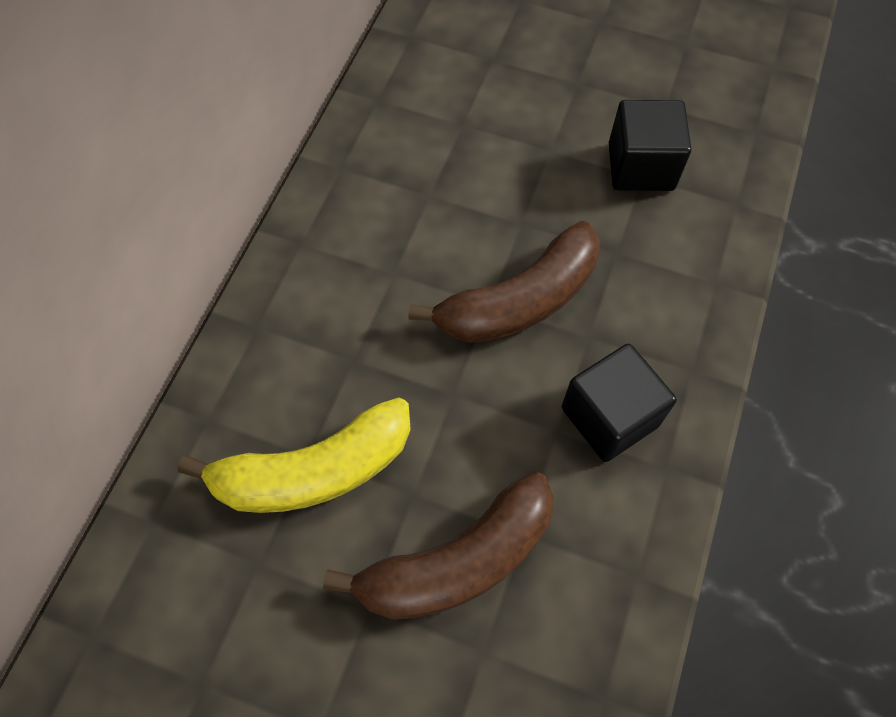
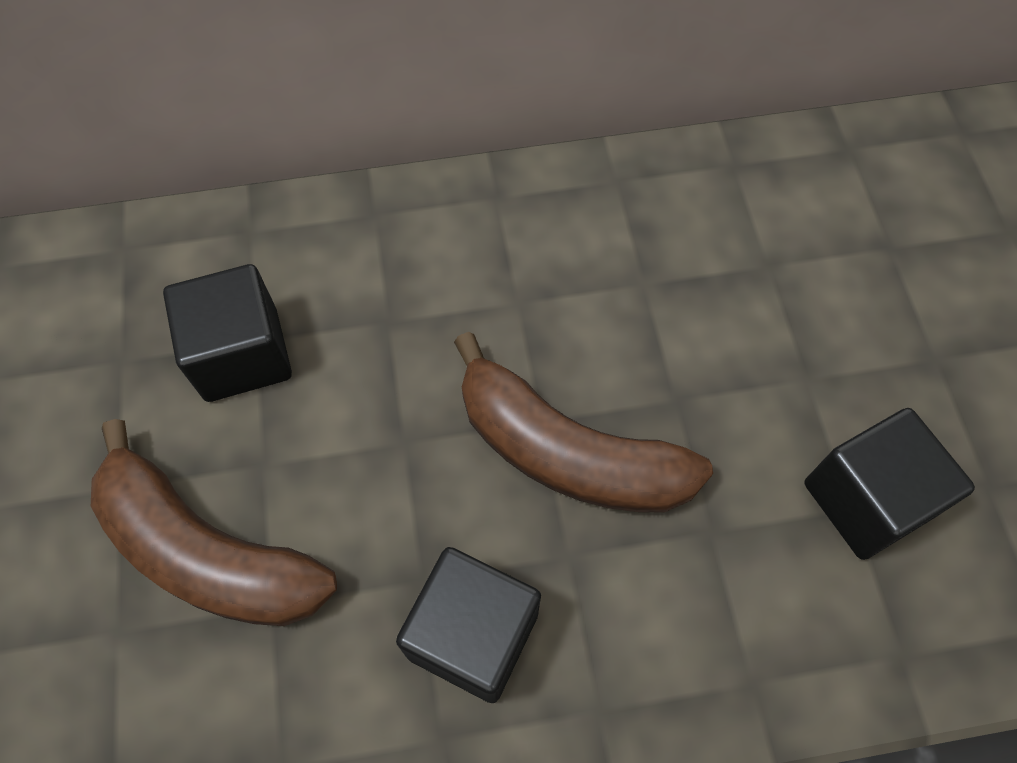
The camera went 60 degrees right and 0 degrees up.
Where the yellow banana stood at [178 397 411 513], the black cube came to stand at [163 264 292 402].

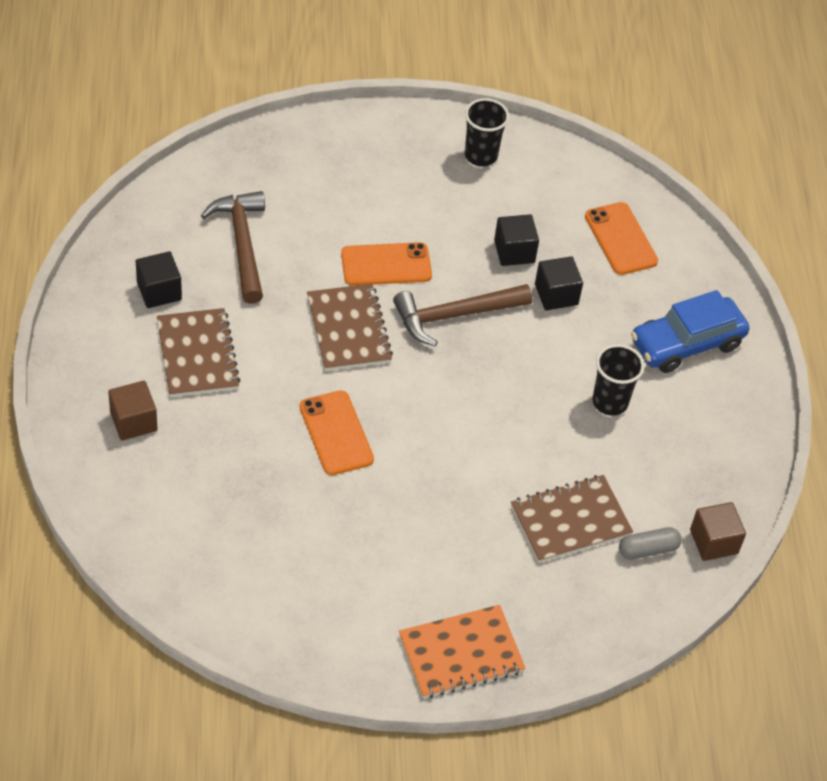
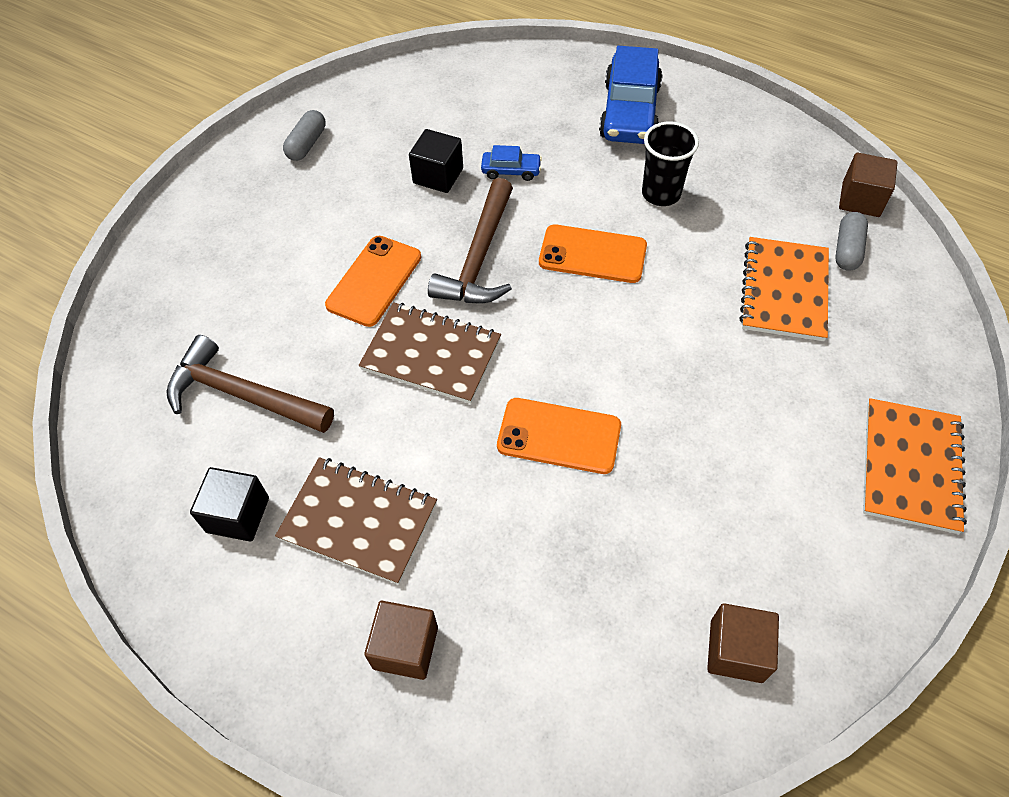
The camera went 50 degrees left and 5 degrees up.
Where the black cup stood at [465 98 509 166], the grey capsule came to stand at [283 110 326 161].
Where the black cube stood at [535 256 583 310], the blue car came to stand at [481 145 542 181].
The orange phone ended up elsewhere, having gone from [585 202 658 275] to [539 224 647 283].
The second view gained the brown cube at [707 603 779 683].
What was the brown notebook at [511 475 633 563] turned into the orange notebook at [740 237 829 341].

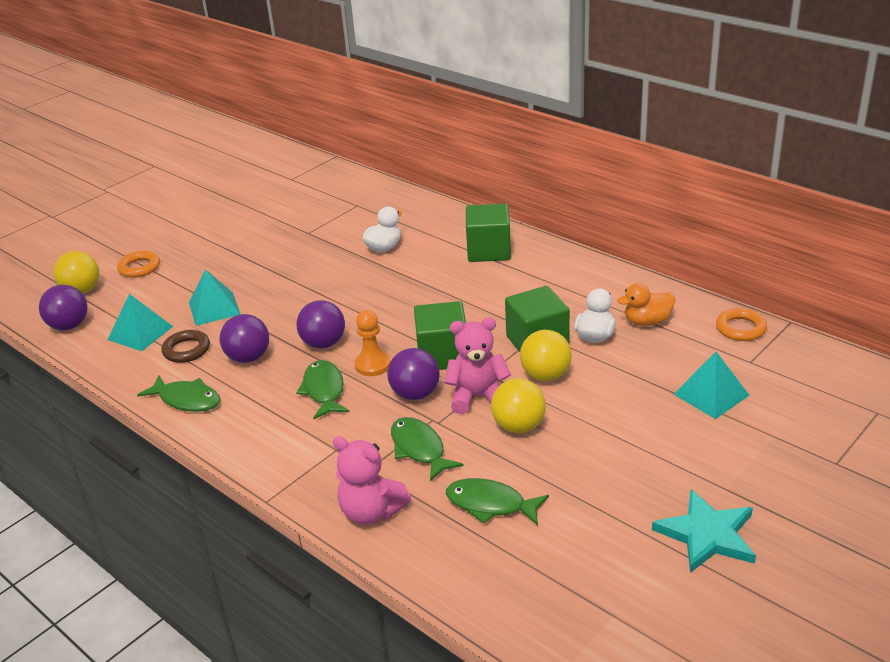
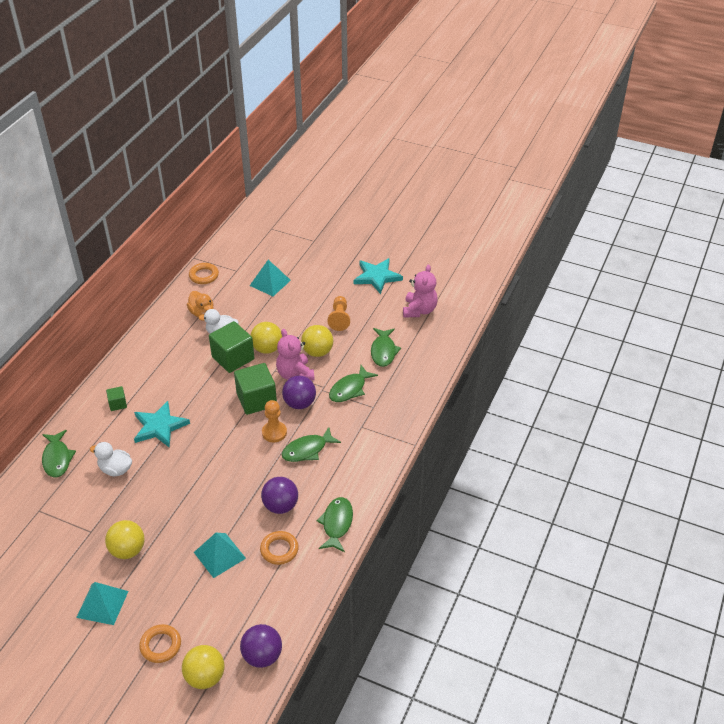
The camera went 110 degrees left and 10 degrees up.
The second view gained the green fish at [42 430 76 477].
The turquoise pyramid ended up elsewhere, having gone from [108 294 173 351] to [76 582 128 625].
The second view gained the yellow ball at [105 520 144 559].
The size of the green cube at [466 203 511 262] changed by a factor of 0.49.
The second view gained the turquoise star at [134 401 190 448].
What was the brown ring at [161 330 210 363] turned into the orange ring at [260 531 299 565].
The second view gained the orange pawn at [328 296 350 331].
The pink teddy bear ended up elsewhere, having gone from [333 436 411 525] to [403 265 438 317].
The second view lost the purple ball at [296 300 345 349].

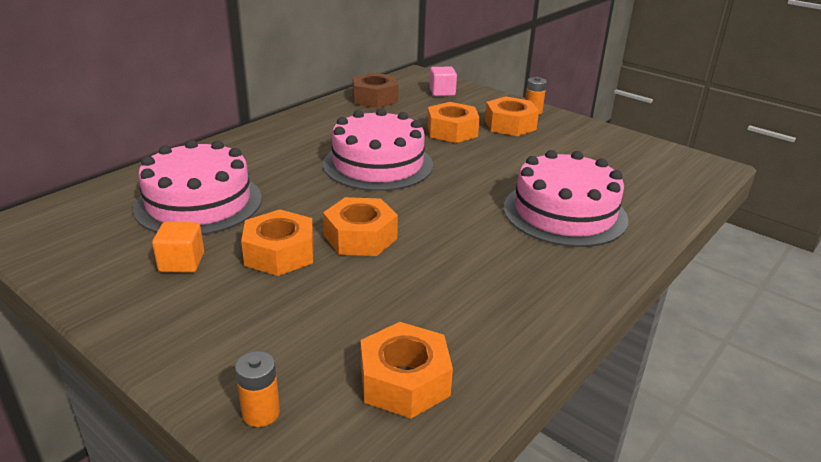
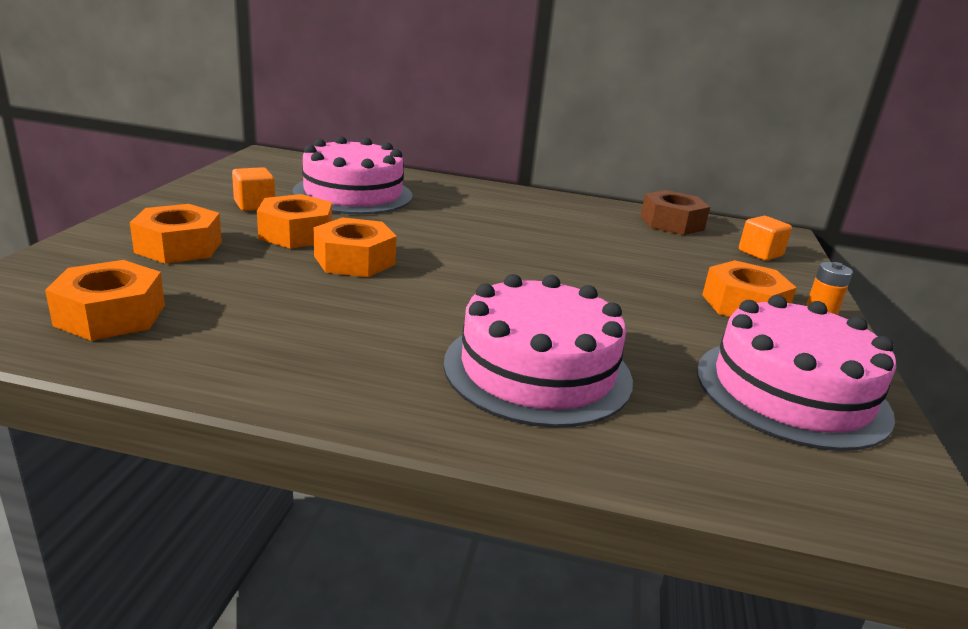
The camera went 60 degrees right and 5 degrees down.
The orange nut ended up elsewhere, having gone from [427 102 480 143] to [130 204 222 264].
The pink cake ended up elsewhere, having gone from [323 108 433 191] to [697 295 896 451].
What was the pink cube at [429 66 457 96] turned into the orange cube at [739 216 792 261].
The second view lost the orange battery at [235 351 280 427].

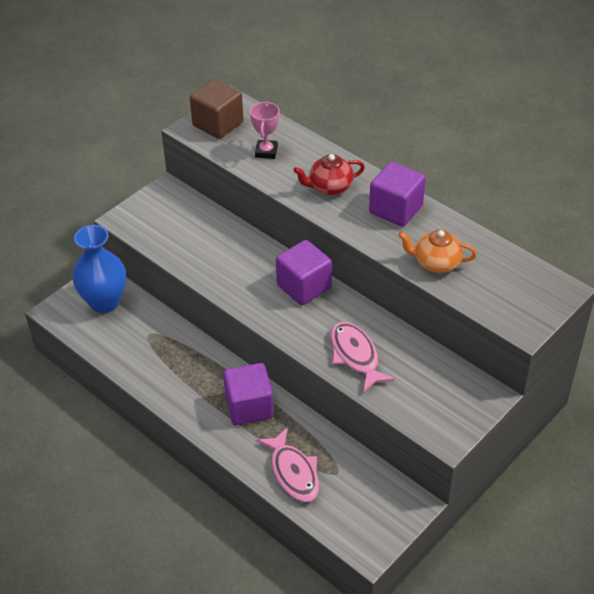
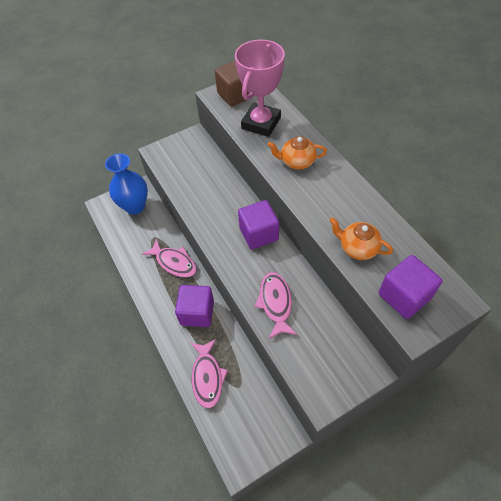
The camera went 20 degrees right and 10 degrees up.
The second view gained the pink fish at [142 239 197 278].
The size of the pink trophy at [250 102 279 159] changed by a factor of 1.98.
What was the red teapot at [293 154 365 195] turned into the orange teapot at [268 136 327 169].
The purple cube ended up elsewhere, having gone from [369 162 426 227] to [379 255 443 319].

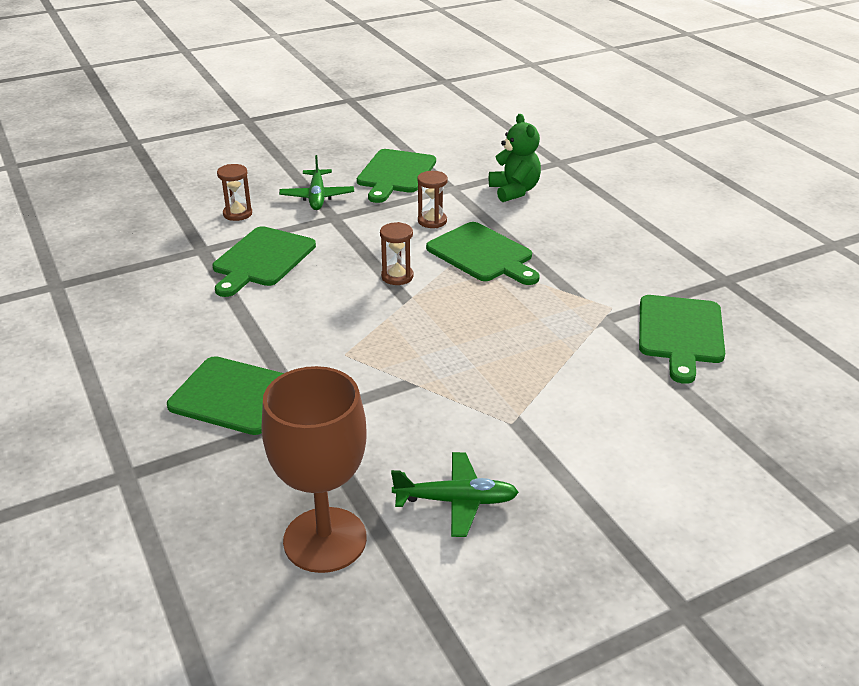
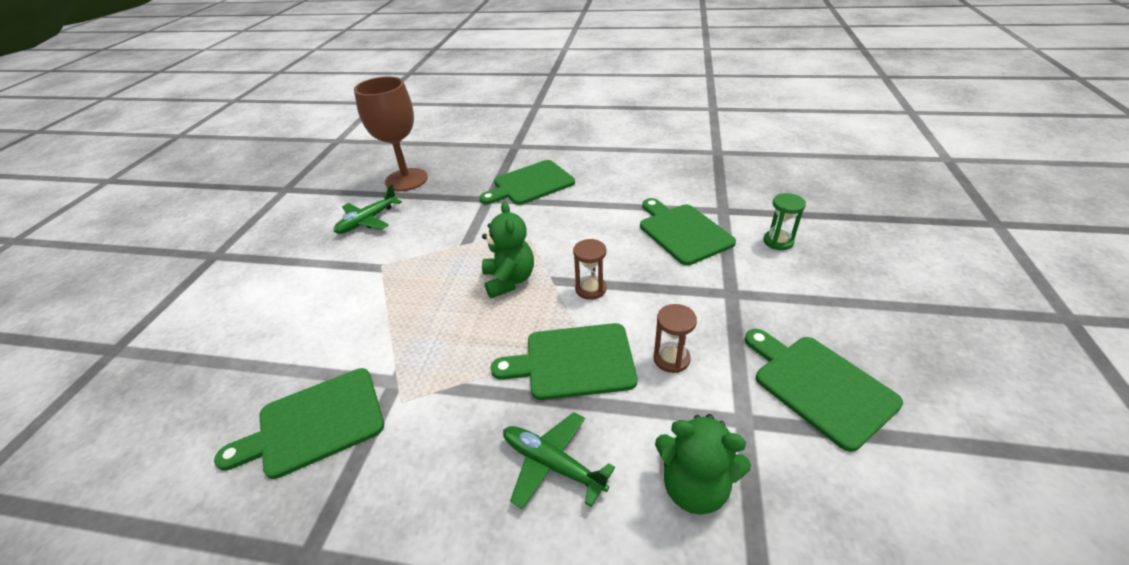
The camera went 130 degrees right and 5 degrees up.
The green cutting board at [639 295 725 384] ended up facing another way, 75 degrees counterclockwise from before.
The second view gained the green teddy bear at [482 202 534 298].
The green plane ended up elsewhere, having gone from [279 155 354 210] to [503 412 615 509].
What was the brown hourglass at [217 164 252 221] turned into the green hourglass at [763 193 806 250].

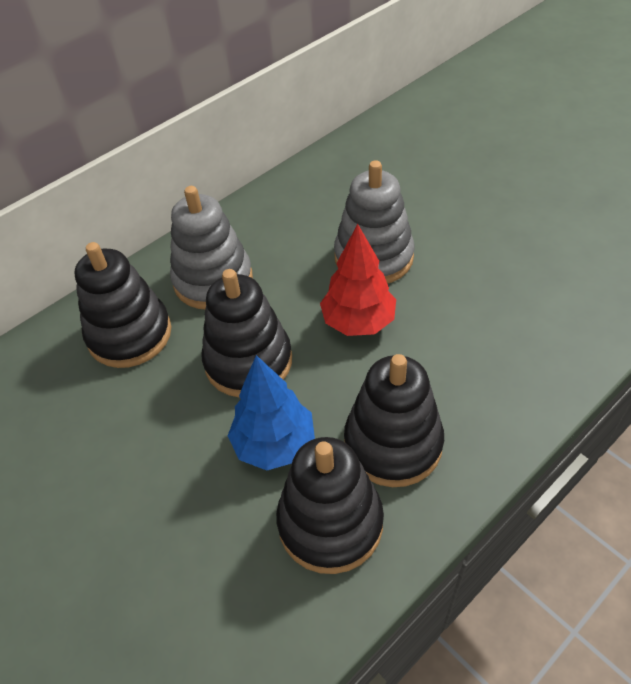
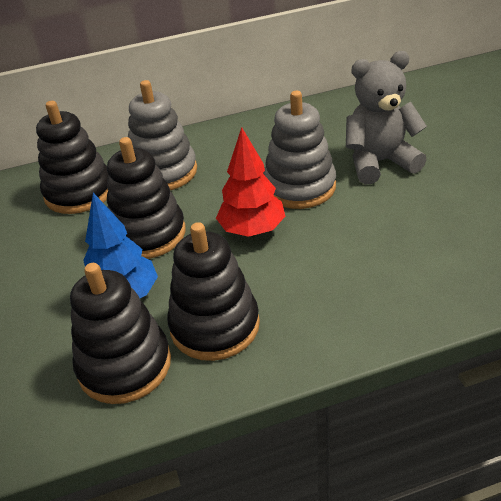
The camera went 25 degrees right and 10 degrees down.
The second view gained the grey teddy bear at [346 51 427 185].

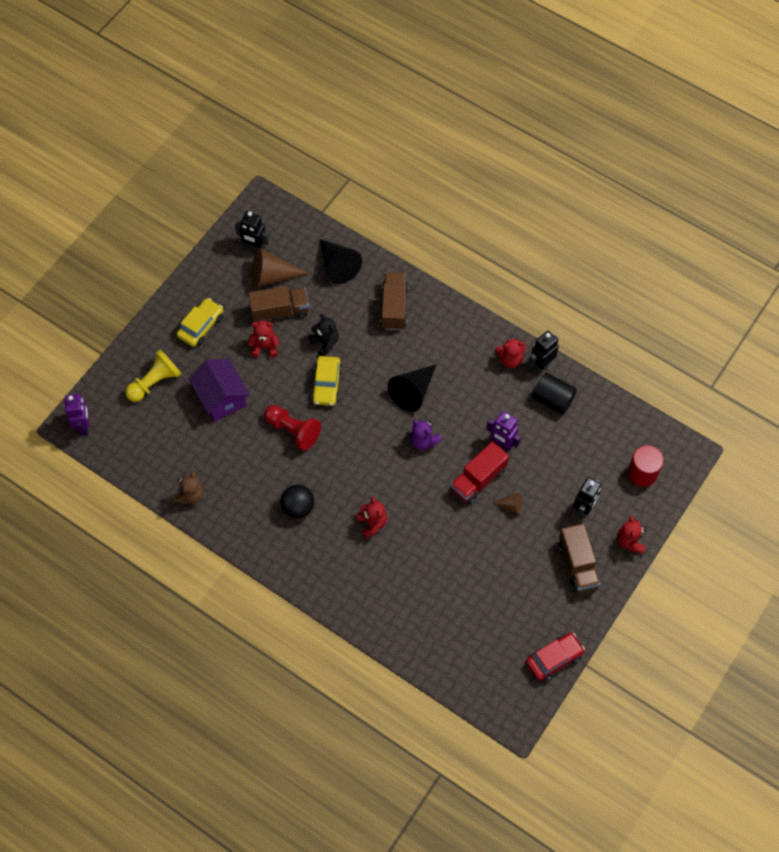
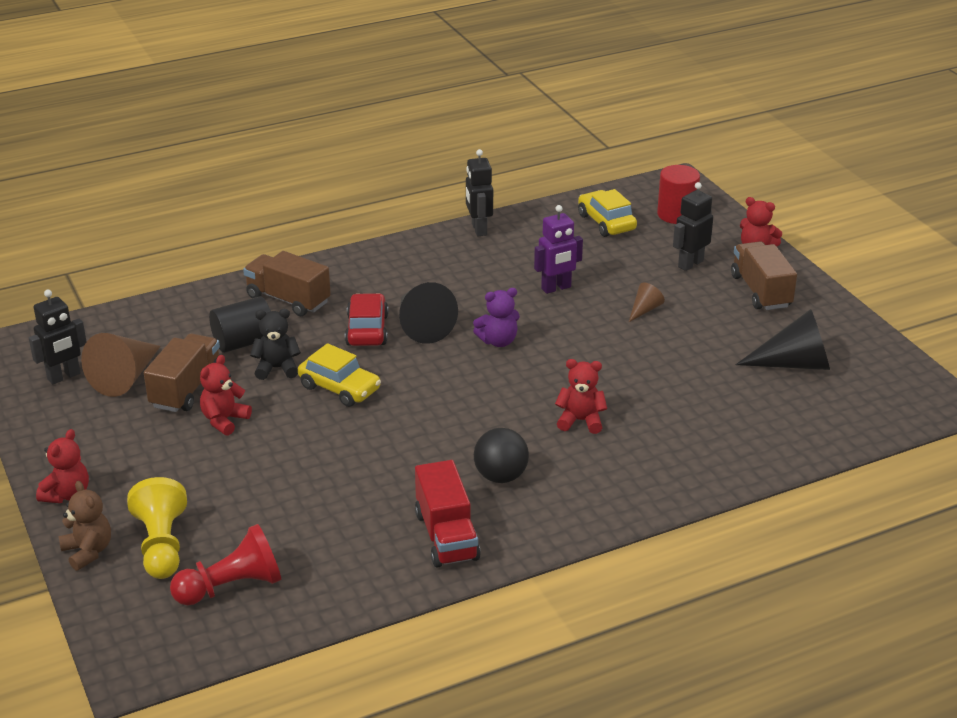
The camera went 60 degrees left and 30 degrees down.
The red teddy bear ended up elsewhere, having gone from [495 337 526 368] to [36 429 89 503].
The brown teddy bear ended up elsewhere, having gone from [173 472 204 504] to [59 481 111 571].
The red pawn ended up elsewhere, having gone from [264 405 321 451] to [170 524 281 606].
The black cylinder ended up elsewhere, having gone from [532 372 577 414] to [209 296 271 353].
The red car ended up elsewhere, having gone from [526 633 585 681] to [345 293 389 346].
The red truck ended up elsewhere, having gone from [450 441 509 505] to [415 460 481 568].
The yellow car ended up elsewhere, having gone from [177 298 223 347] to [578 189 637 237].
The black robot at [573 477 601 518] ended up facing another way, 105 degrees counterclockwise from before.
The brown truck at [558 524 600 593] ended up facing another way, 120 degrees counterclockwise from before.
The black cone ended up elsewhere, having gone from [319 239 362 284] to [735 309 830 370].
The second view lost the purple robot at [65 393 89 435].
The second view lost the purple house at [189 359 250 422].

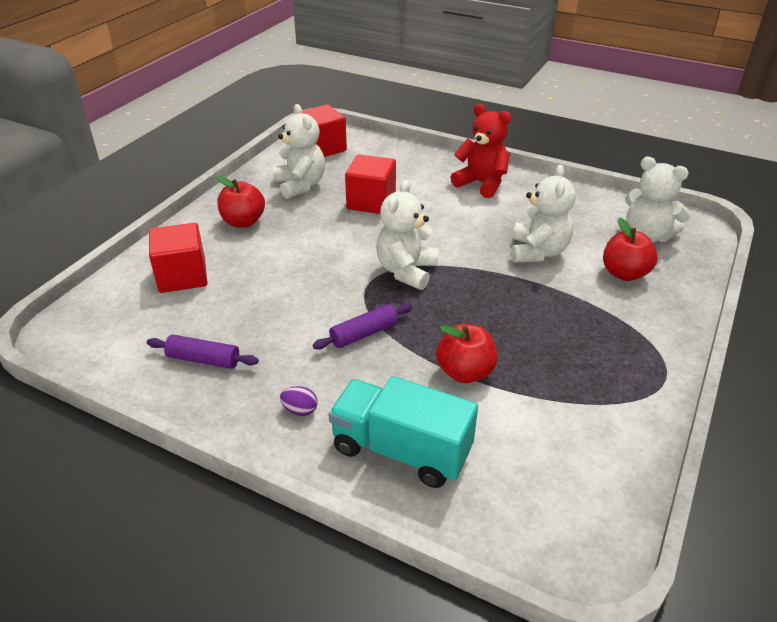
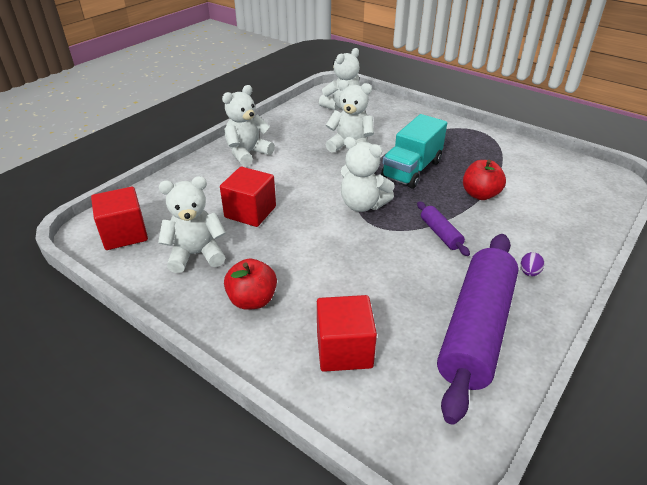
The camera went 80 degrees left and 0 degrees up.
What was the red teddy bear at [450 104 511 198] turned into the white teddy bear at [222 85 275 166].
The turquoise truck ended up elsewhere, having gone from [328 376 478 488] to [381 114 447 189].
The size of the purple rolling pin at [147 335 259 369] changed by a factor of 2.32.
The second view lost the red apple at [603 218 658 281].

